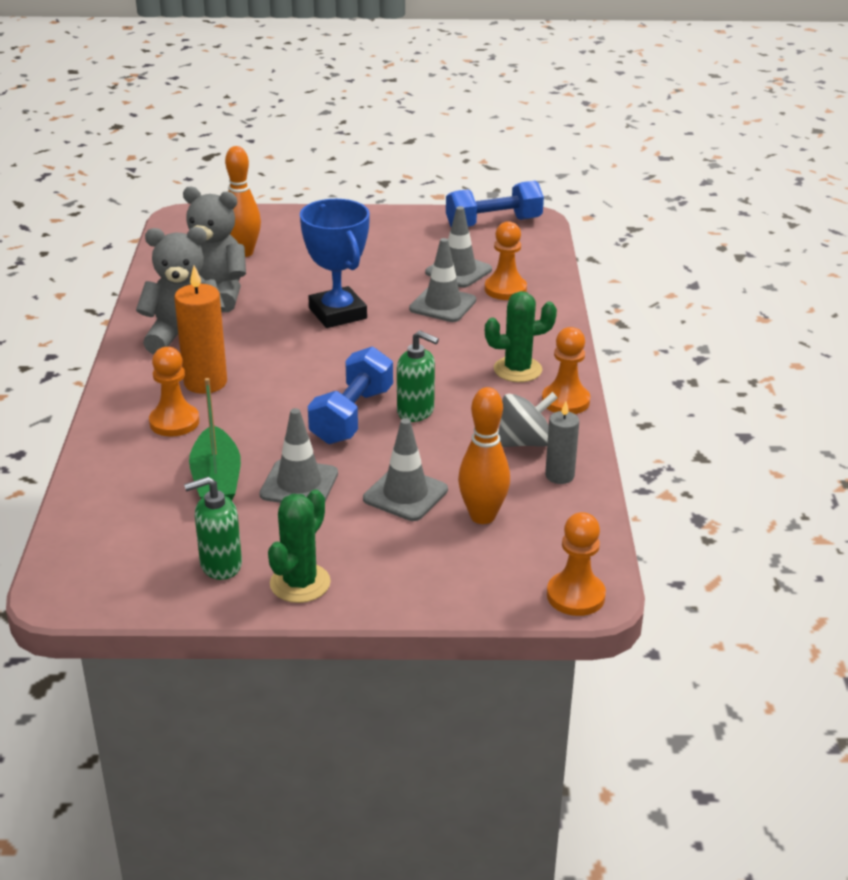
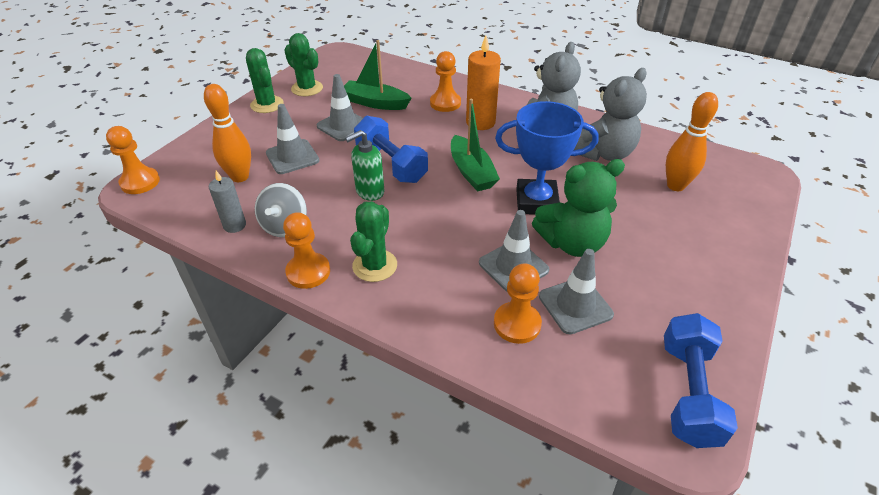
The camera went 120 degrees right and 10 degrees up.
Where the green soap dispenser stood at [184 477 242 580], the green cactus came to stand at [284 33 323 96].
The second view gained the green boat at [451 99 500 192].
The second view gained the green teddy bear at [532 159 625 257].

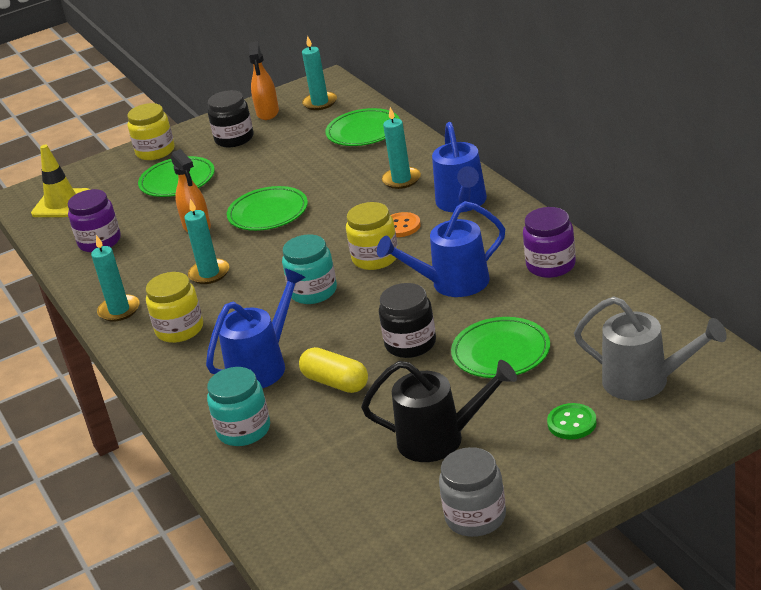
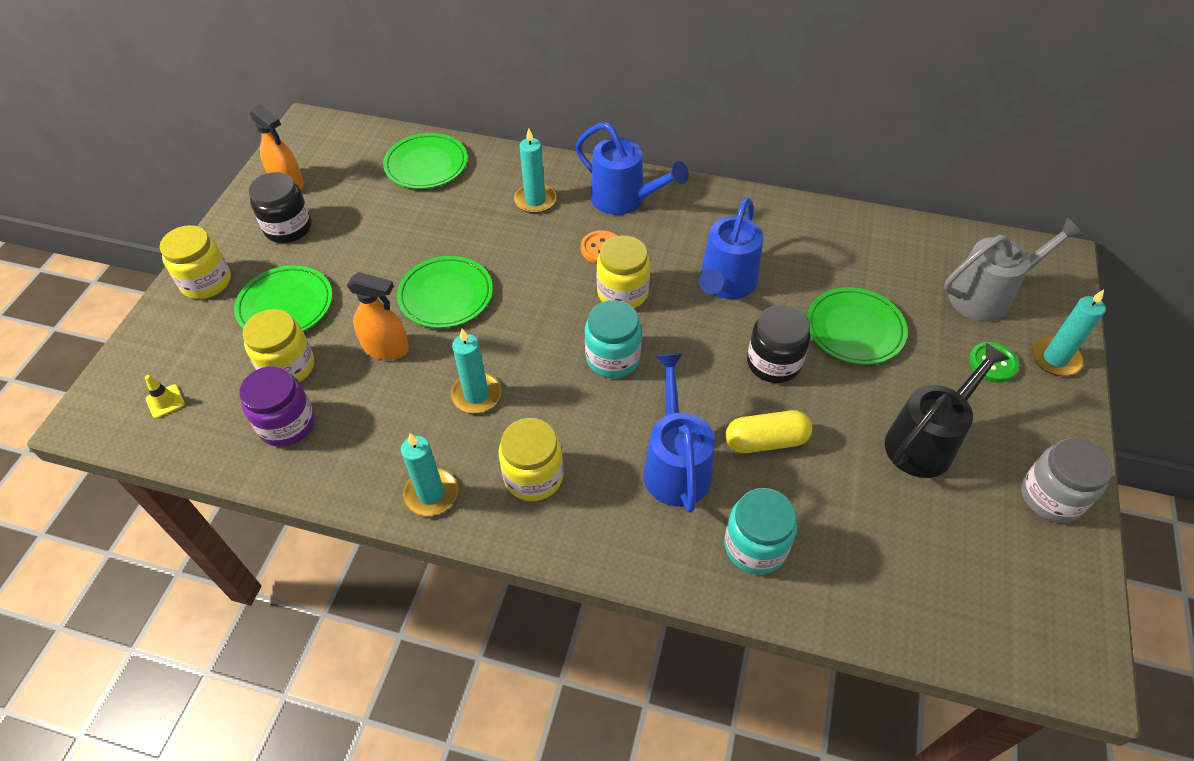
The camera went 50 degrees left and 20 degrees up.
The size of the yellow traffic cone at [31 145 91 217] changed by a factor of 0.48.
The second view gained the yellow jar at [242 309 314 382].
The turquoise candle ended up elsewhere, having gone from [302 35 337 110] to [1031 290 1106 376].
The second view lost the purple jar at [523 207 576 278].

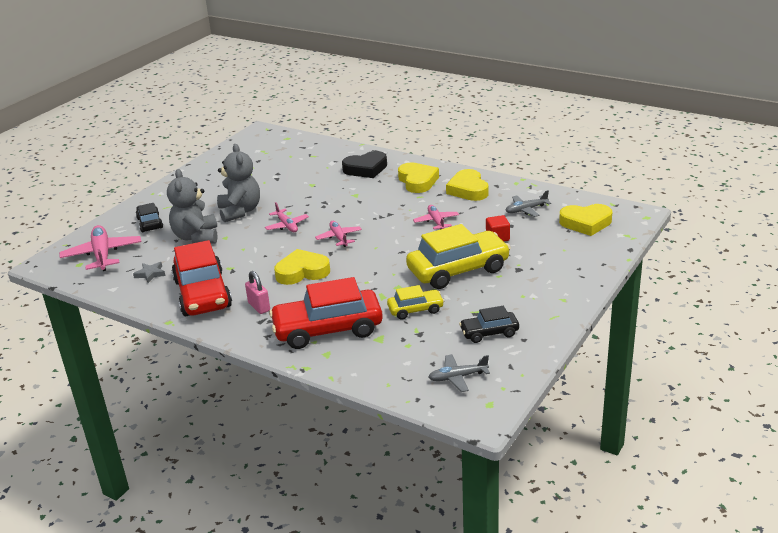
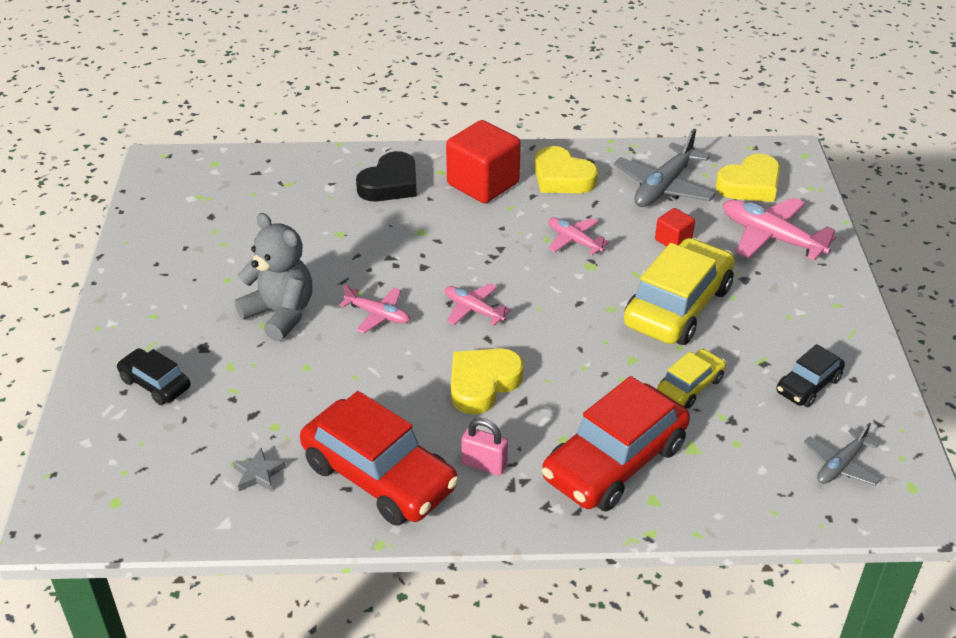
The camera went 35 degrees left and 10 degrees up.
Where the yellow heart stood at [398 162 439 193], the red cube came to stand at [446 120 521 203].
The size of the grey plane at [505 190 551 217] changed by a factor of 1.69.
The pink plane ended up elsewhere, having gone from [59 225 141 271] to [723 197 837 261].
The second view lost the grey teddy bear at [167 169 218 244].

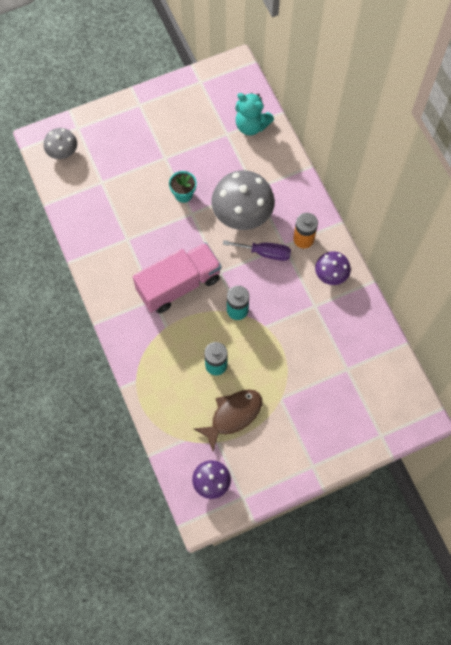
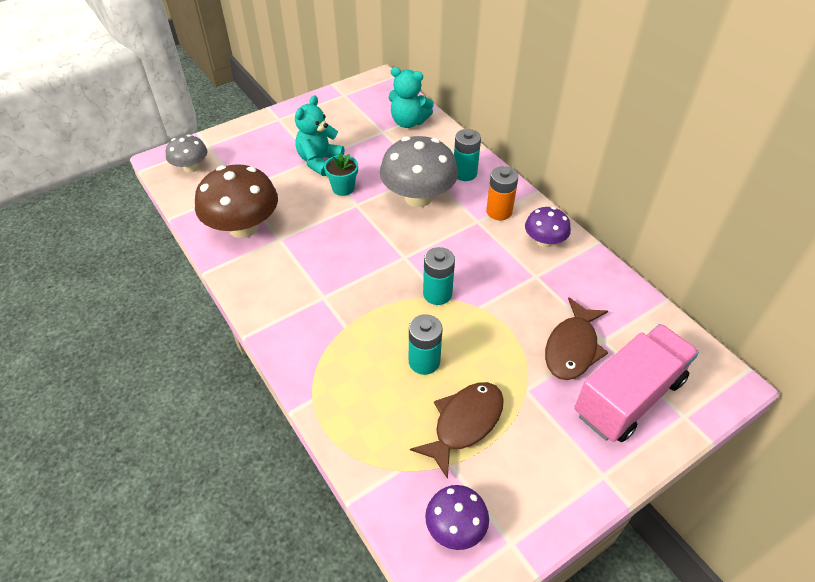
The camera went 10 degrees left and 20 degrees down.
The second view gained the brown mushroom at [195 164 278 238].
The second view gained the turquoise teddy bear at [295 95 344 176].
The second view gained the turquoise battery at [454 129 481 181].
The second view gained the brown fish at [545 297 609 380].
The pink truck ended up elsewhere, having gone from [133 242 222 313] to [574 324 699 442].
The second view lost the purple screwdriver at [223 240 291 261].

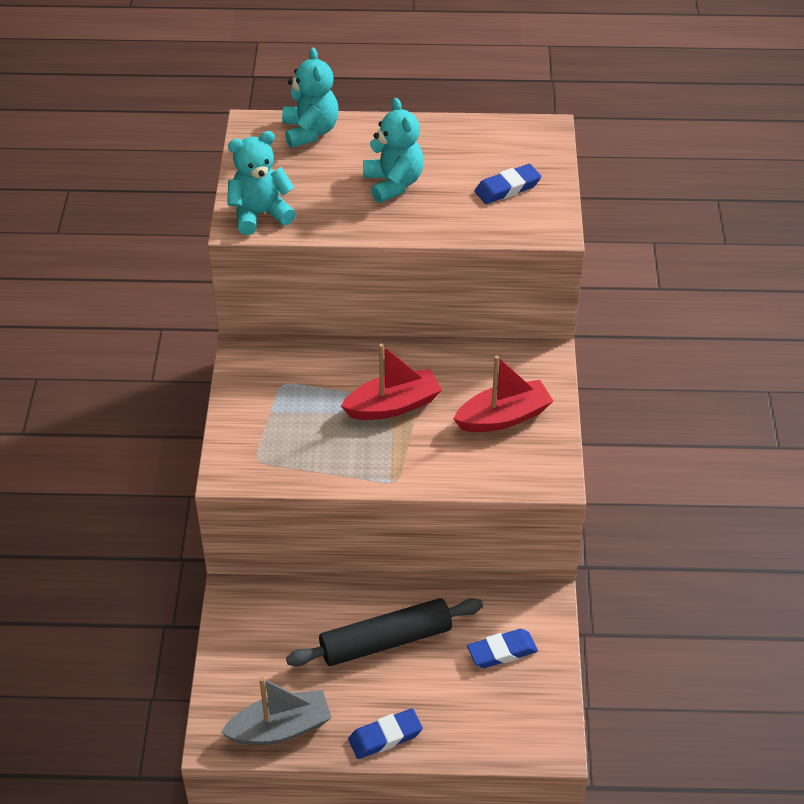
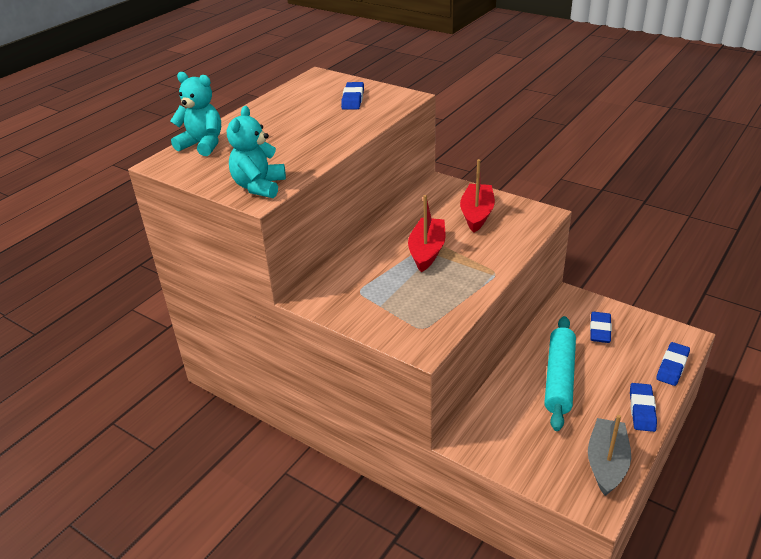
The camera went 55 degrees left and 10 degrees down.
What was the black rolling pin at [286 598 483 666] turned into the turquoise rolling pin at [544 316 576 431].
The second view gained the blue eraser at [656 342 690 386].
The second view lost the turquoise teddy bear at [363 98 424 203].

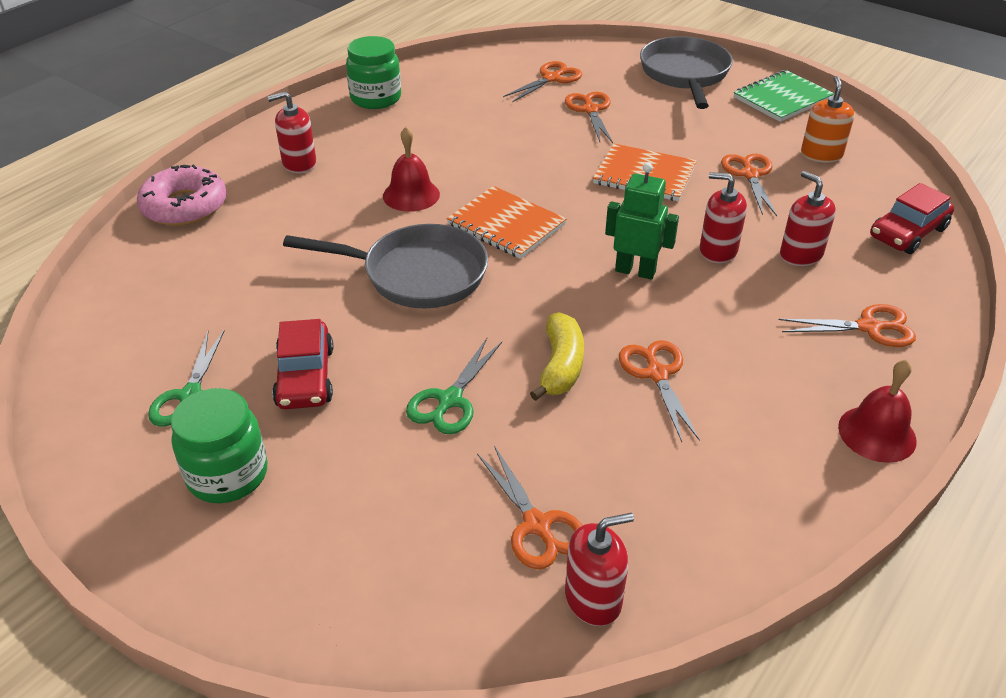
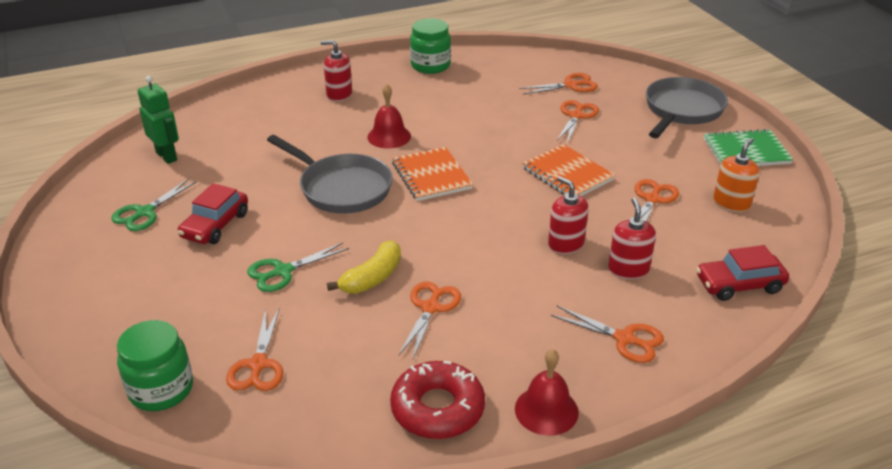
The camera went 30 degrees right and 5 degrees down.
The green jar ended up elsewhere, having gone from [171 388 267 503] to [117 320 193 411].
The green robot ended up elsewhere, having gone from [605 163 679 280] to [138 76 179 164].
The second view gained the red donut at [390 361 485 439].
The second view lost the pink donut at [137 164 227 226].
The second view lost the red soap dispenser at [565 513 634 626].

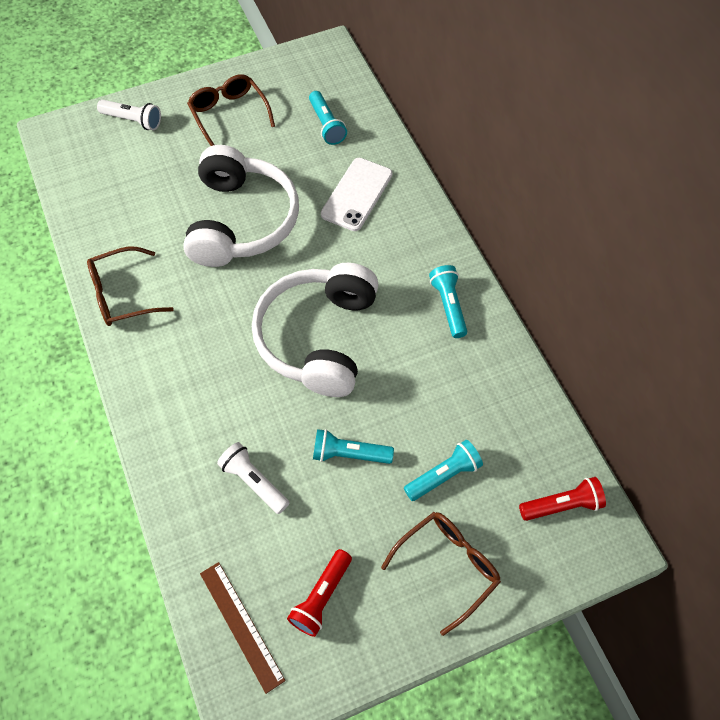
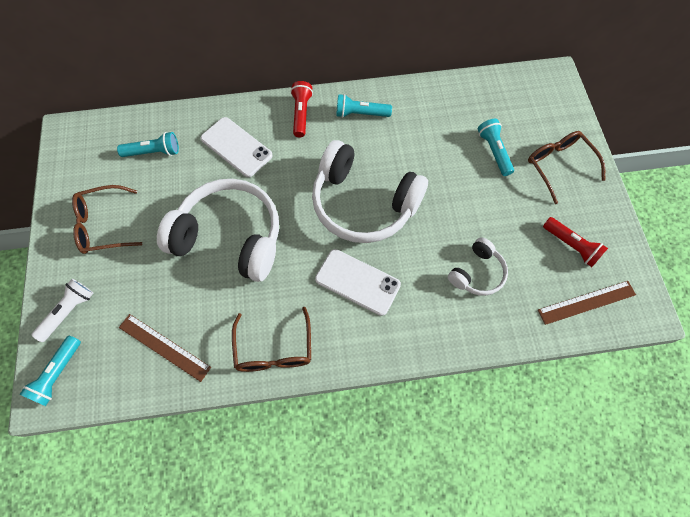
The camera went 75 degrees left and 5 degrees up.
The turquoise flashlight ended up elsewhere, having gone from [313 429 394 464] to [19 336 81 406].
The second view gained the brown ruler at [119 314 211 382].
The red flashlight ended up elsewhere, having gone from [519 477 606 521] to [290 81 313 137].
The second view gained the white phone at [315 249 401 316].
Where the white flashlight stood at [217 442 289 514], the white headphones came to stand at [448 237 508 296].

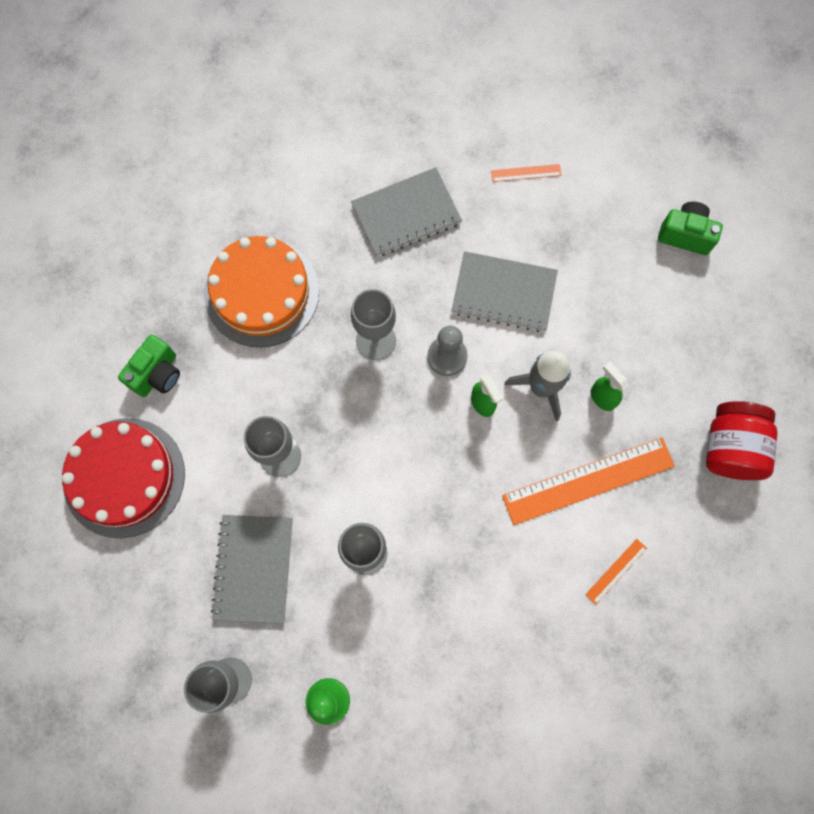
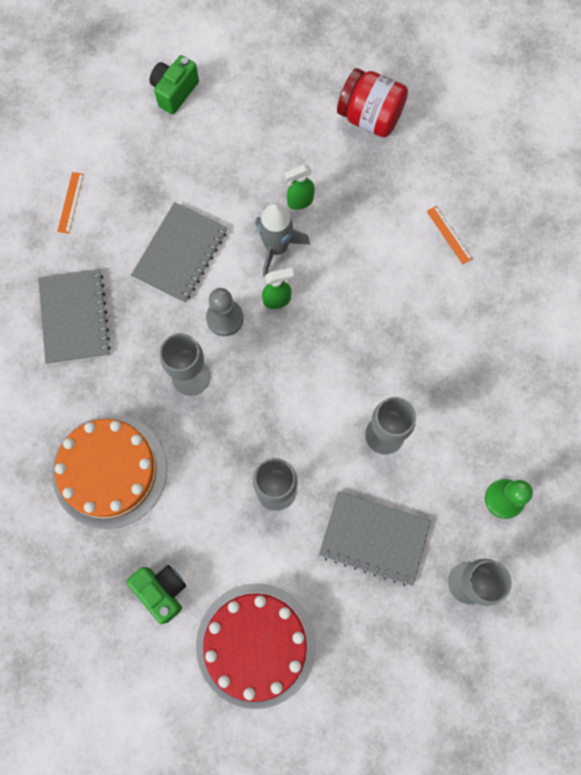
The camera went 75 degrees left and 0 degrees up.
The second view lost the orange ruler at [502 438 675 525].

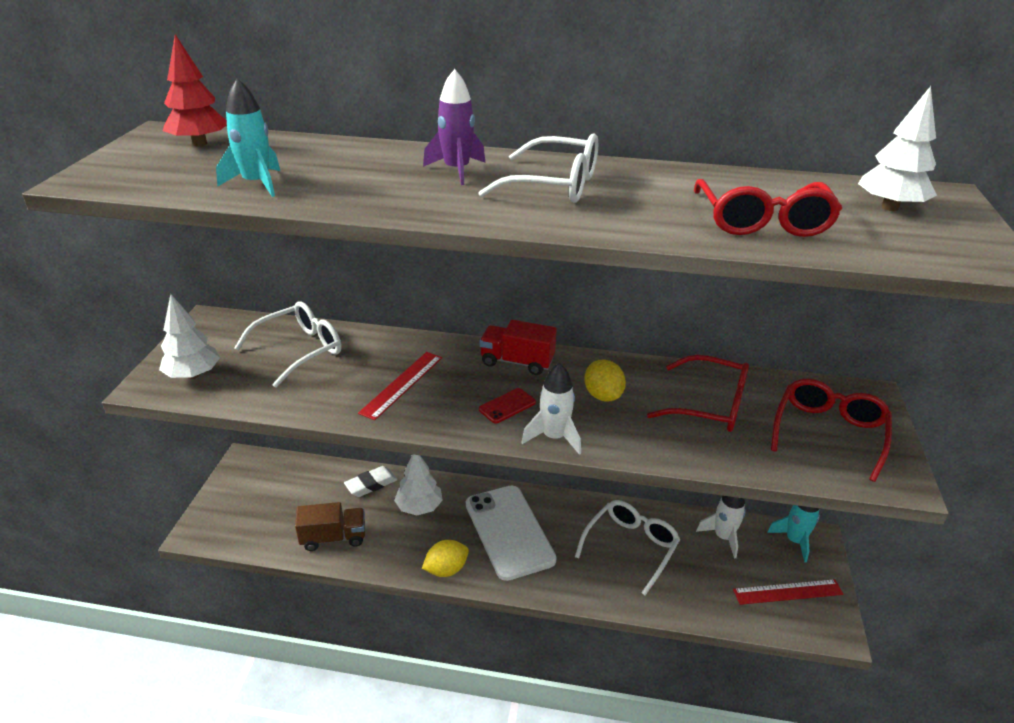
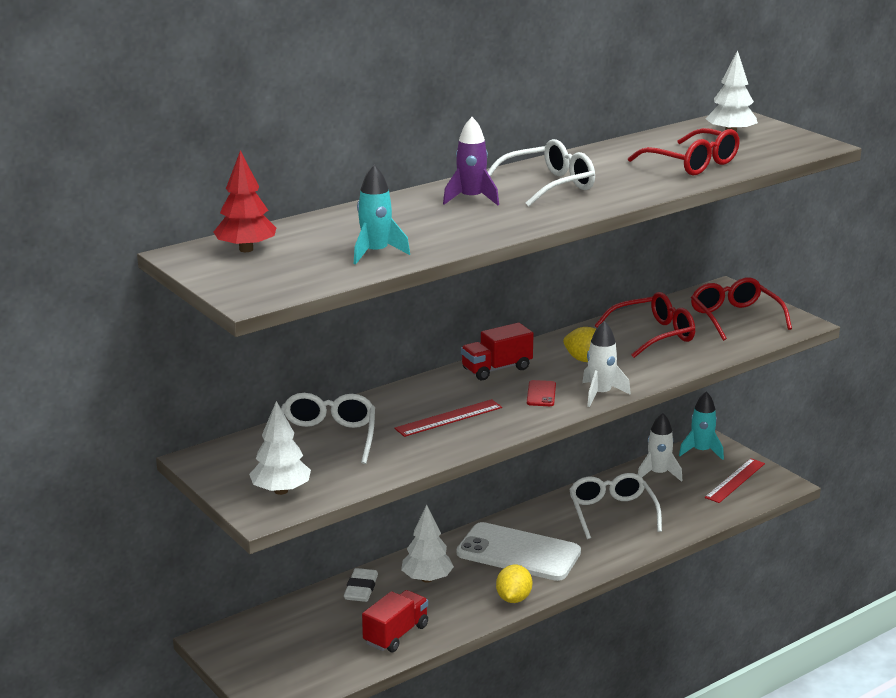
The camera went 45 degrees left and 10 degrees down.
What was the brown truck at [295 502 365 551] turned into the red truck at [362 590 428 652].
The red ruler at [358 352 442 420] ended up facing another way, 75 degrees clockwise from before.

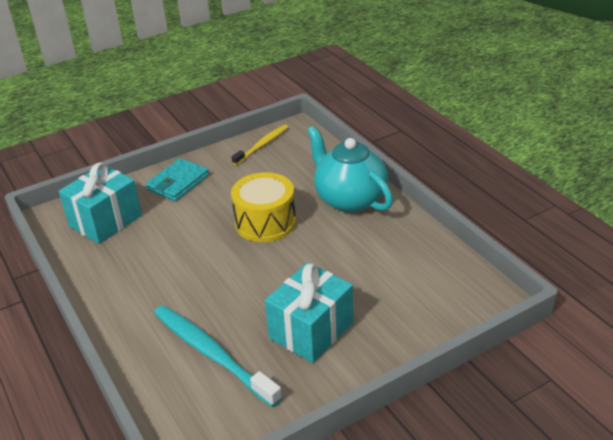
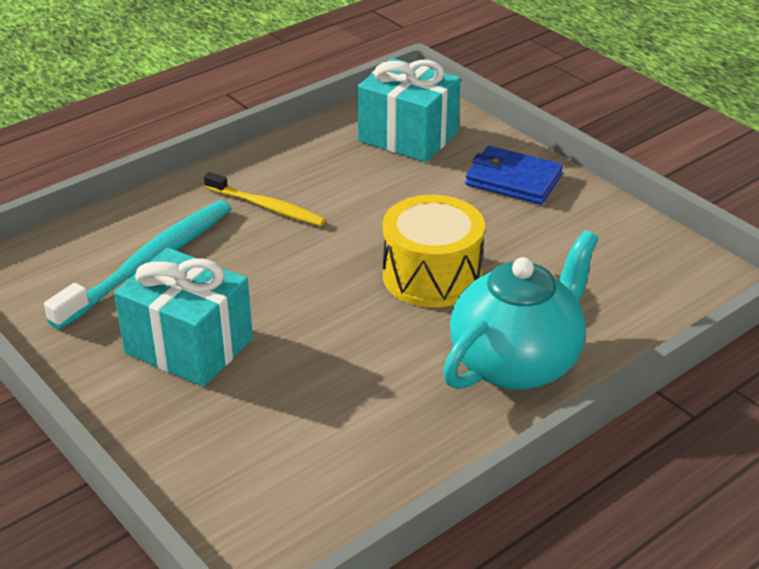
The camera went 80 degrees right and 0 degrees up.
The yellow toothbrush ended up elsewhere, having gone from [232 124 288 165] to [204 172 326 226].
What was the turquoise wallet at [146 158 209 201] turned into the blue wallet at [465 146 563 205].

